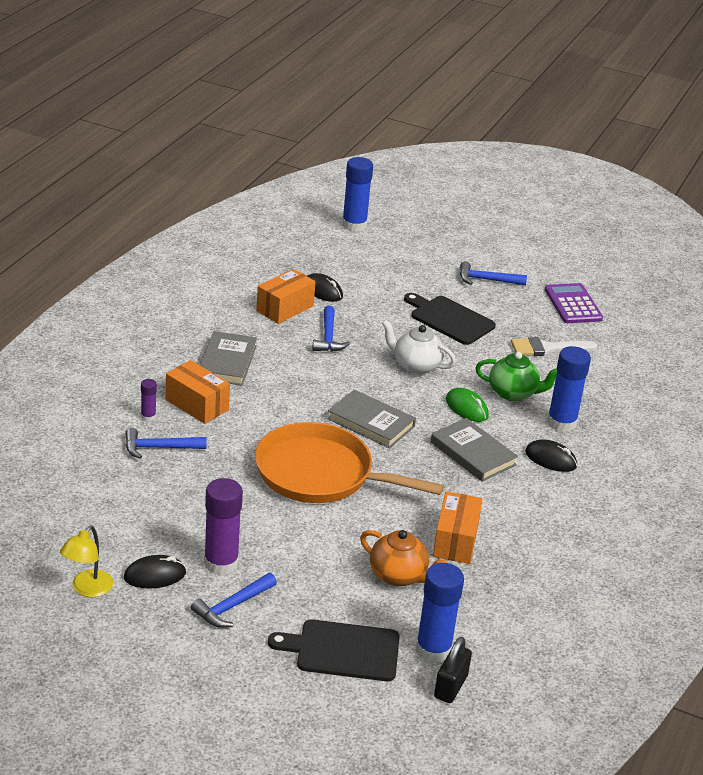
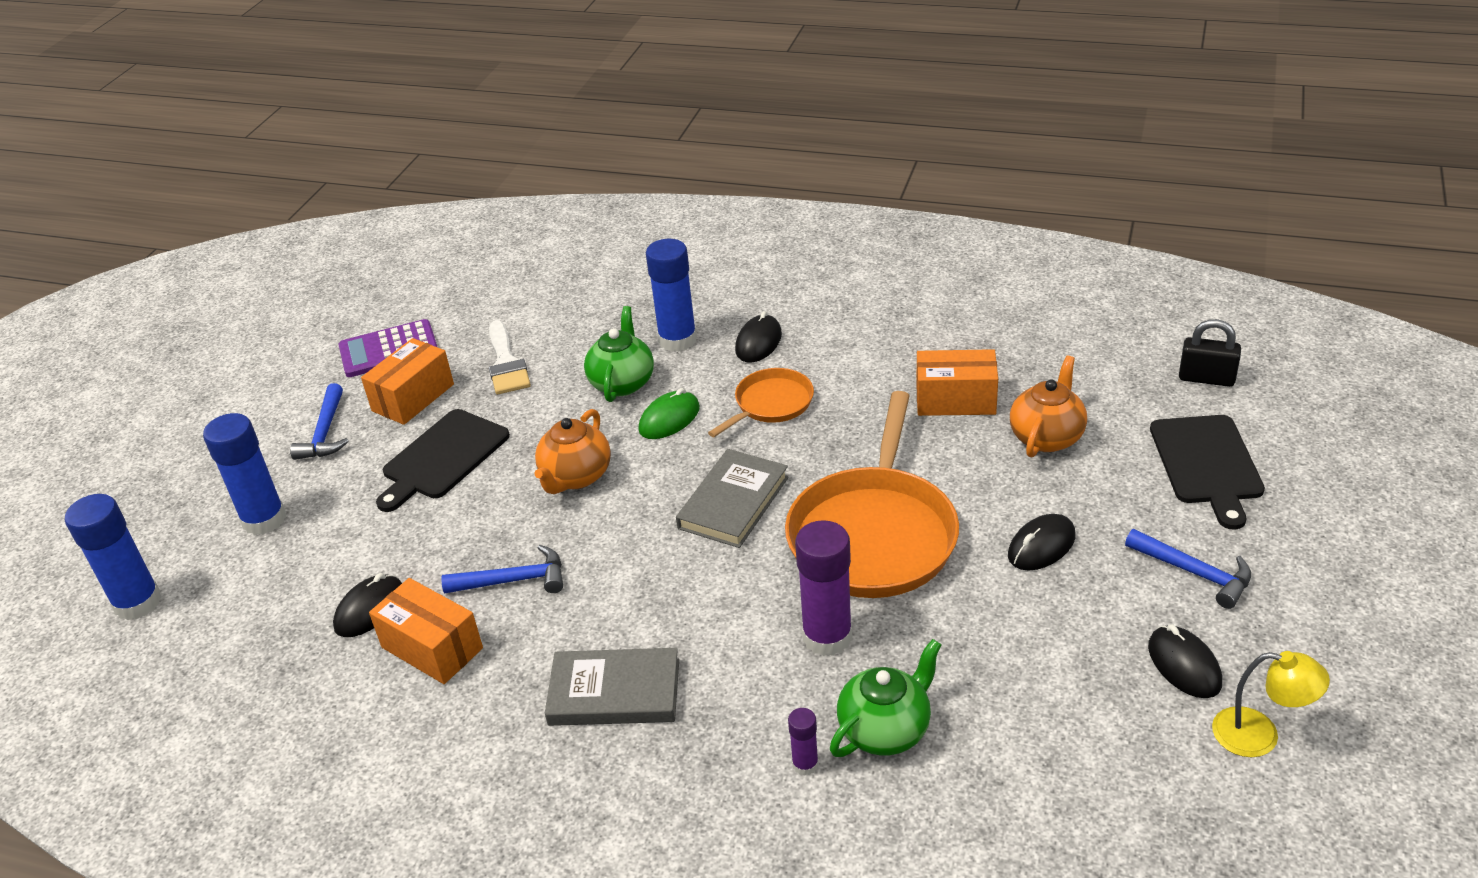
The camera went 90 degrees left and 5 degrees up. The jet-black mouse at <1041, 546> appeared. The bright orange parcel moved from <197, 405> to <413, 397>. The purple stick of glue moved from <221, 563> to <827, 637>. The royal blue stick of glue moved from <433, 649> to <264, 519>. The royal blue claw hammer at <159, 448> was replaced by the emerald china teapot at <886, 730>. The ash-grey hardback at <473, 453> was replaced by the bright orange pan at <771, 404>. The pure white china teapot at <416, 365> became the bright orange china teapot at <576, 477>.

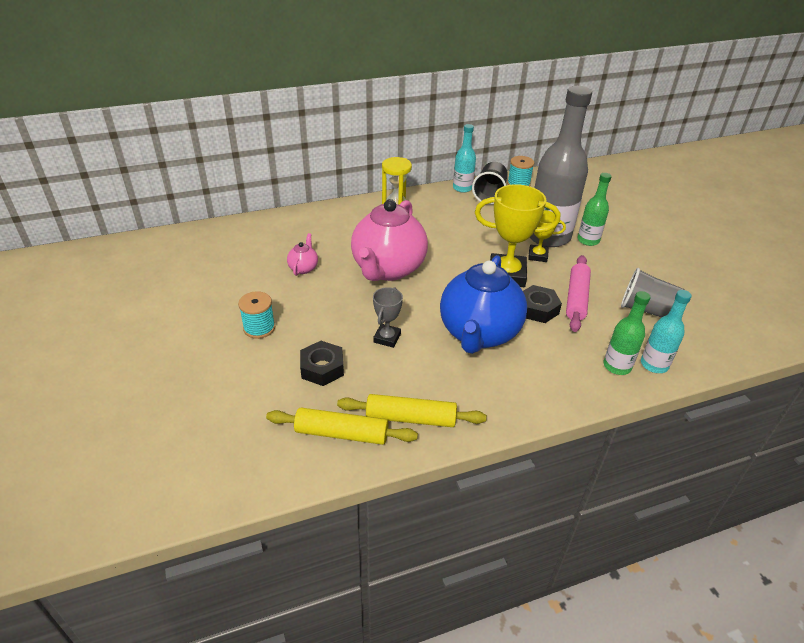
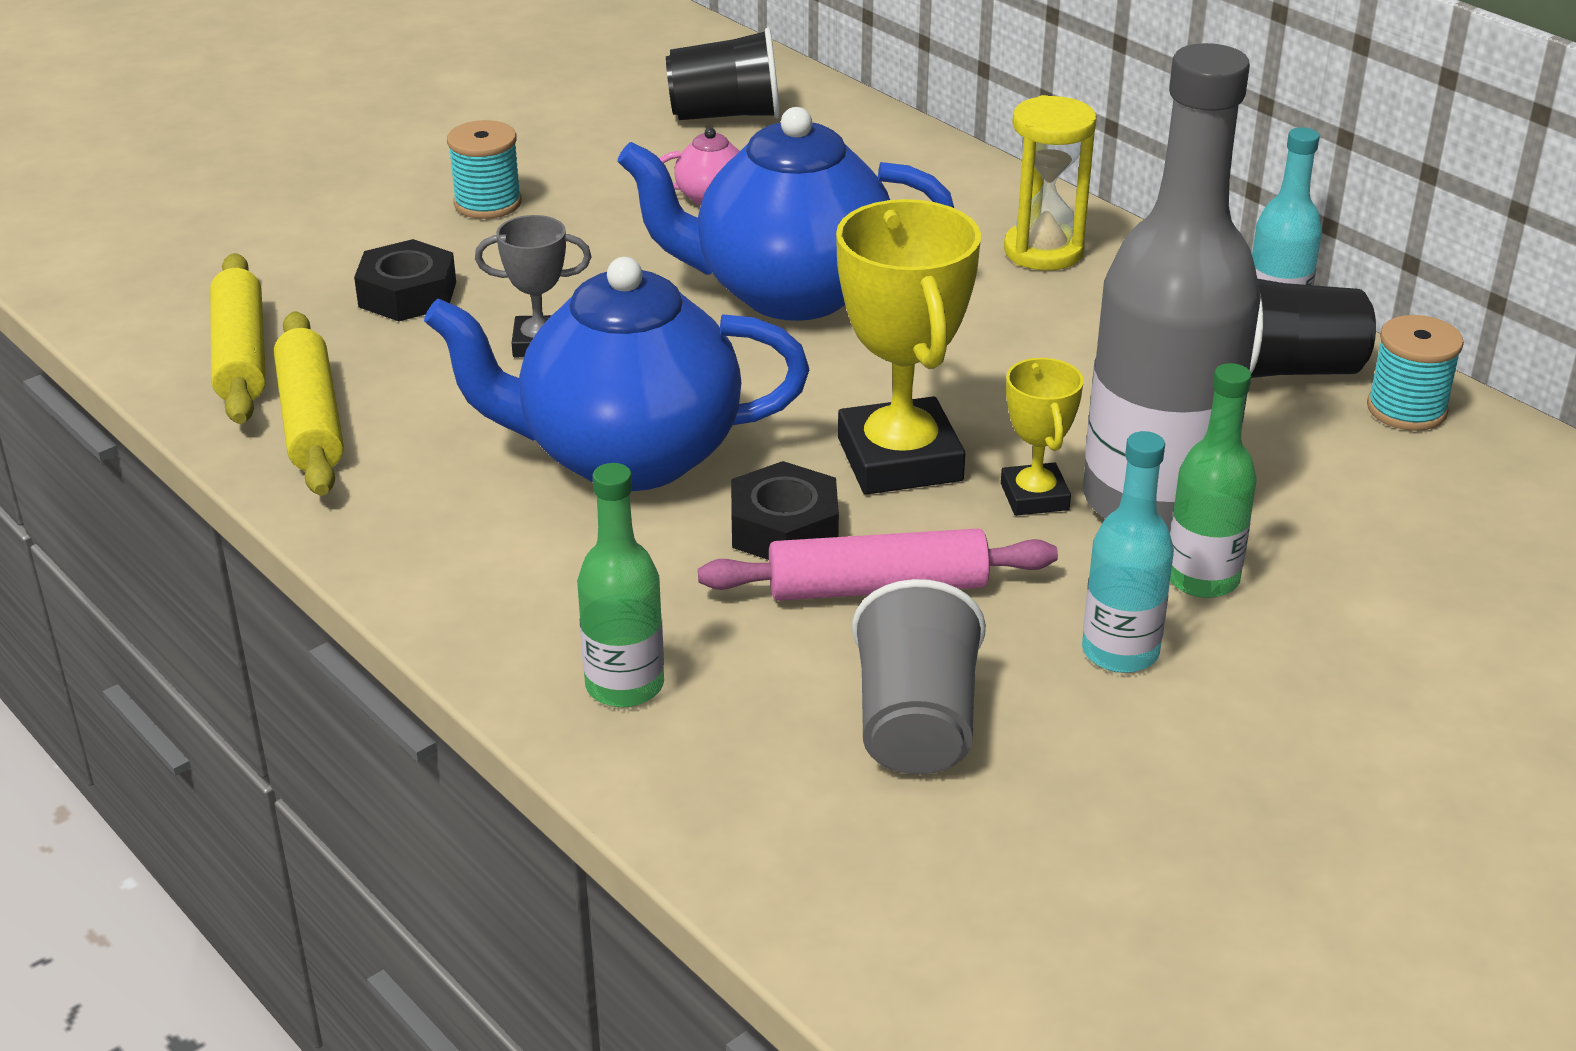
The camera went 70 degrees right and 5 degrees down. The jet-black beaker at <726, 115> appeared. The aqua bottle moved from <654, 364> to <1120, 651>. The rose-pink china teapot at <388, 269> became the royal blue china teapot at <789, 293>.

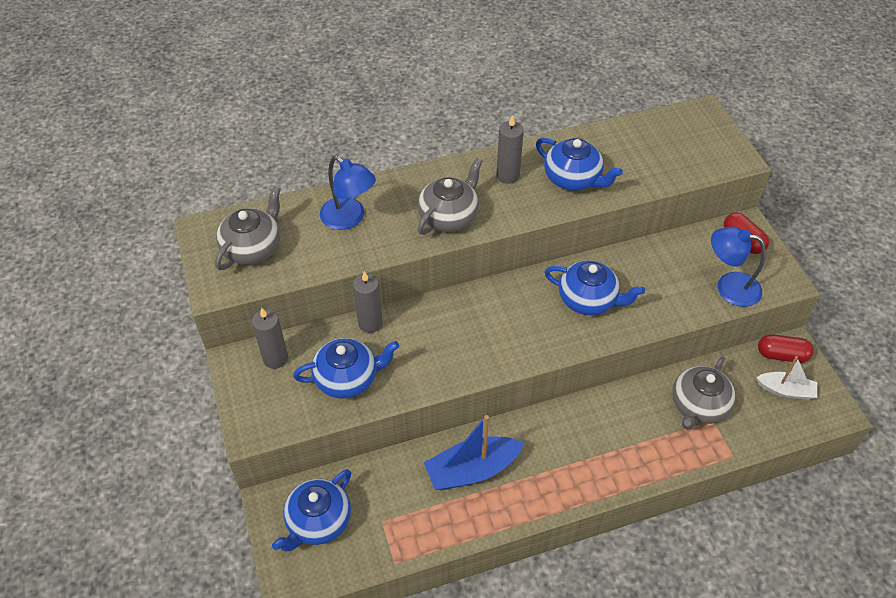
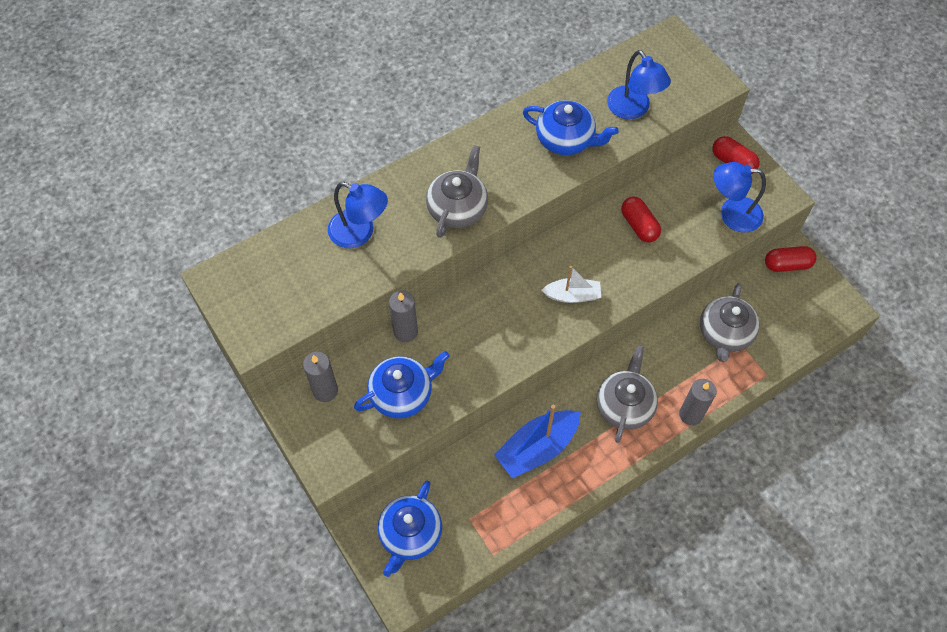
The camera went 15 degrees left and 10 degrees up. The royal blue china teapot at <588, 299> disappeared. The royal blue desk lamp at <633, 109> appeared. The scarlet pill shape at <639, 225> appeared. The ash-grey china teapot moved from <253, 247> to <624, 405>. The ash-grey pillar candle moved from <508, 175> to <690, 414>. The pure white boat moved from <785, 390> to <572, 295>.

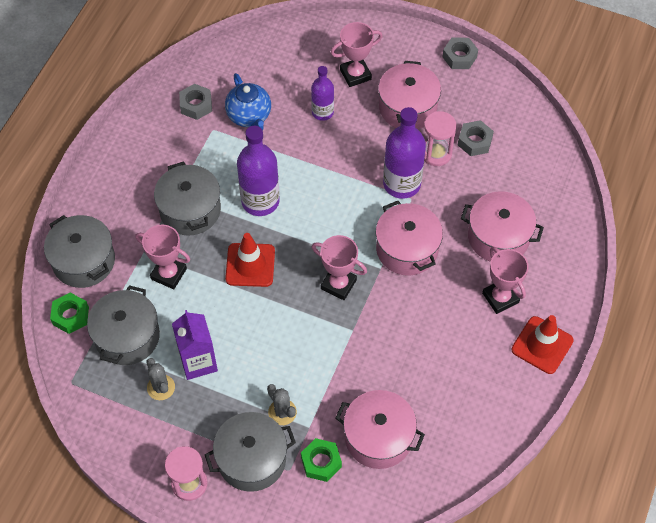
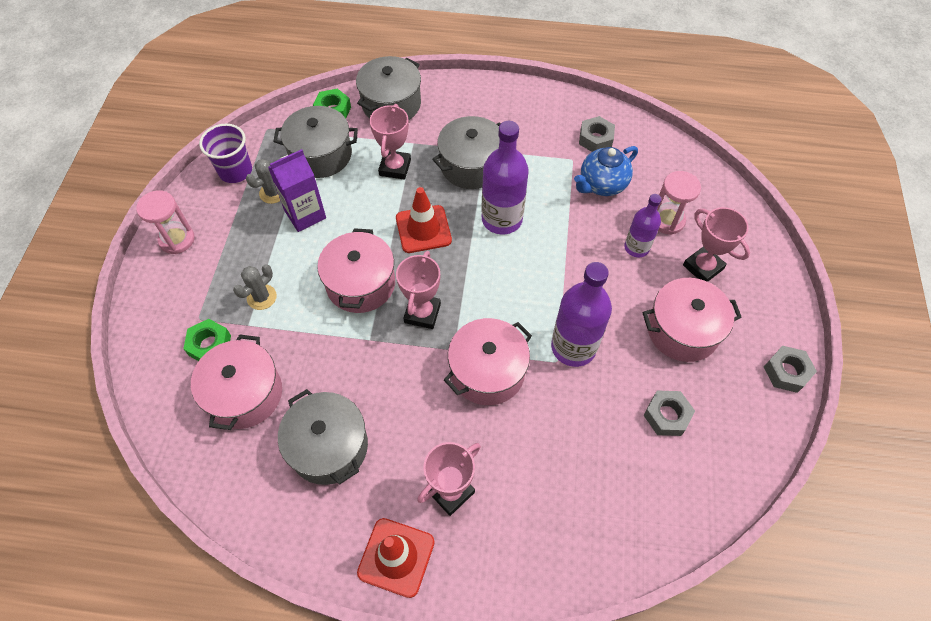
The camera went 75 degrees right and 0 degrees up. The purple beaker at <235, 171> appeared. The ash-grey pot moved from <252, 459> to <329, 446>. The rose-pink sand timer moved from <436, 153> to <667, 220>. The rose-pink pot moved from <498, 237> to <361, 284>.

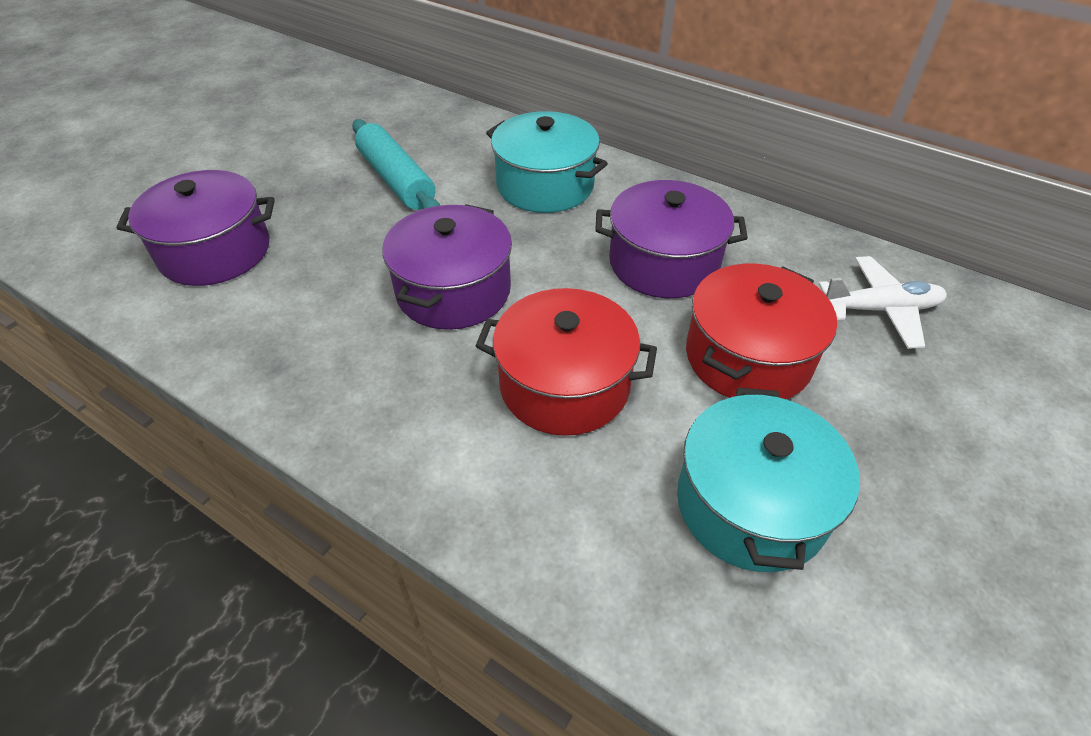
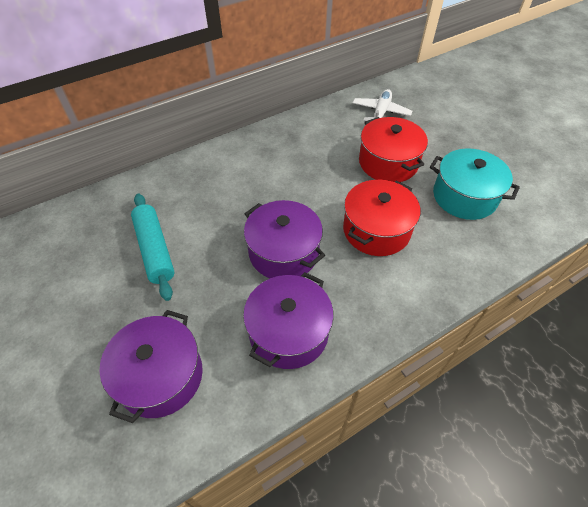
The camera went 65 degrees left and 5 degrees up. The aqua pot at <545, 185> disappeared. The purple pot moved from <663, 263> to <288, 332>. The aqua dough roller at <396, 179> turned 75 degrees clockwise.

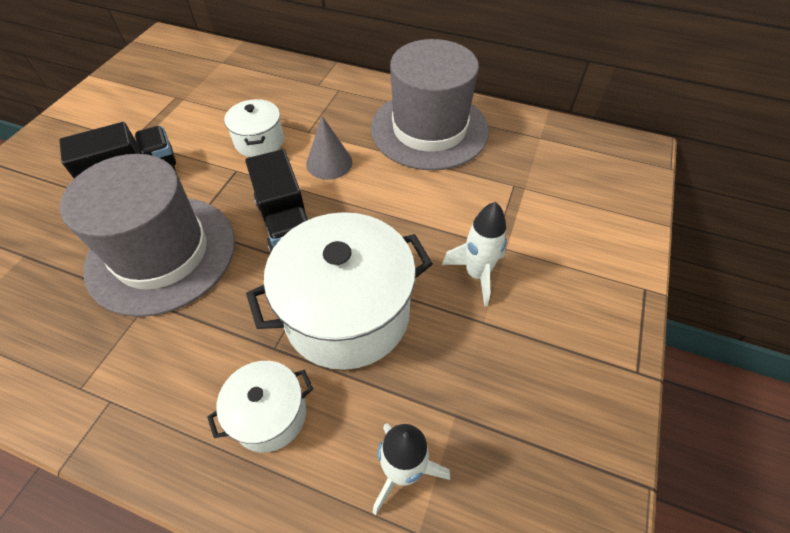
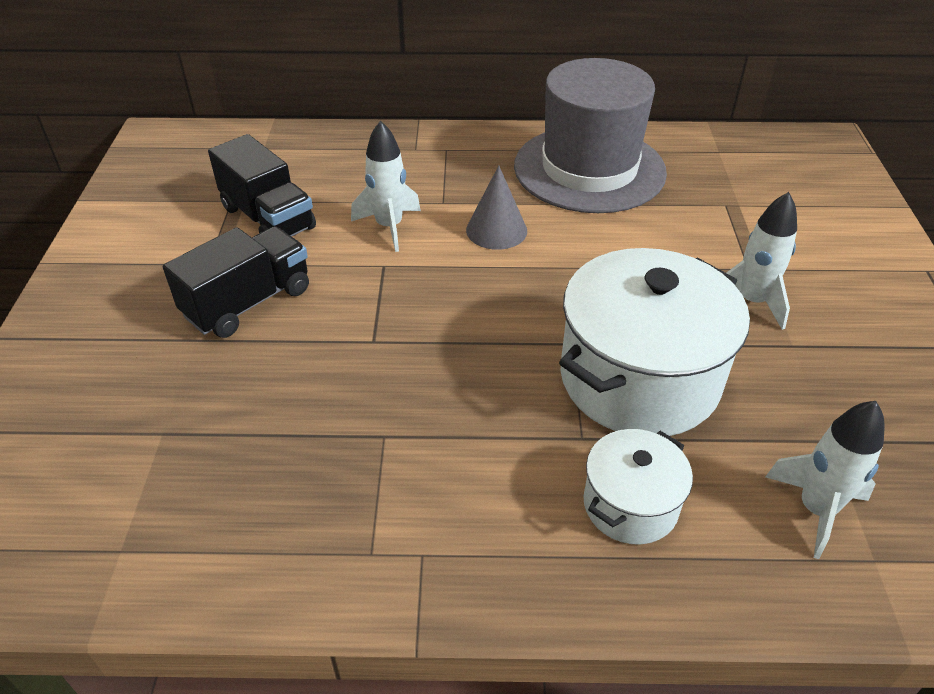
The camera went 20 degrees left and 10 degrees down. The ash-grey top hat at <162, 253> disappeared. The jet-black lorry moved from <286, 223> to <268, 218>. The pure white pot at <259, 141> was replaced by the pure white rocket at <389, 227>.

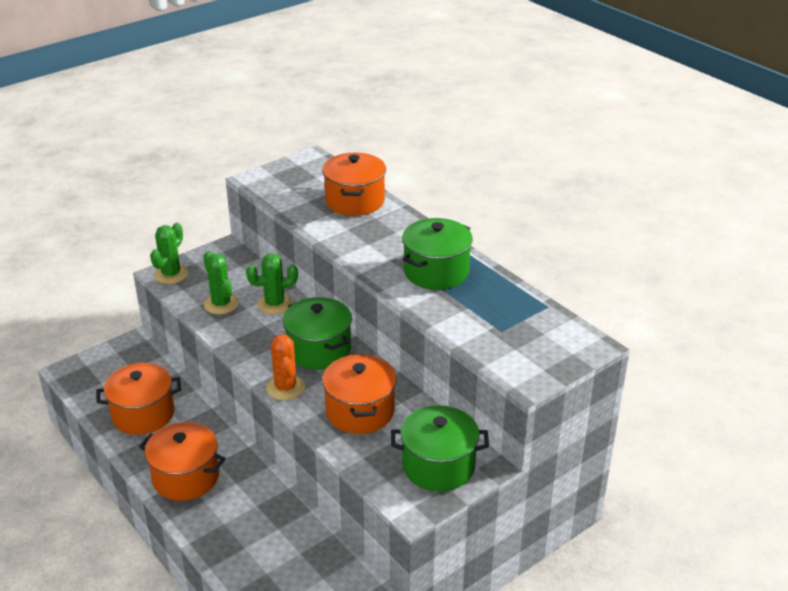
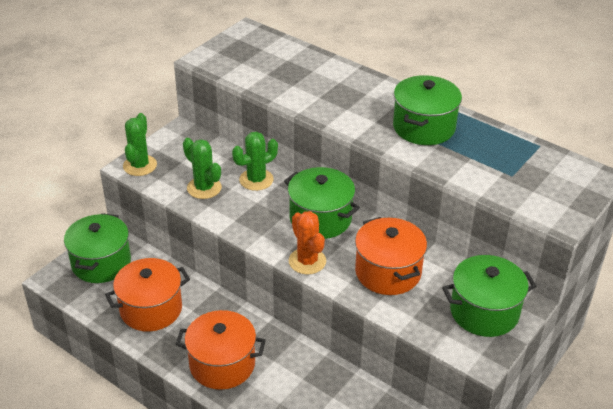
The camera went 15 degrees left and 5 degrees up. The bright orange pot at <355, 201> disappeared. The emerald pot at <101, 263> appeared.

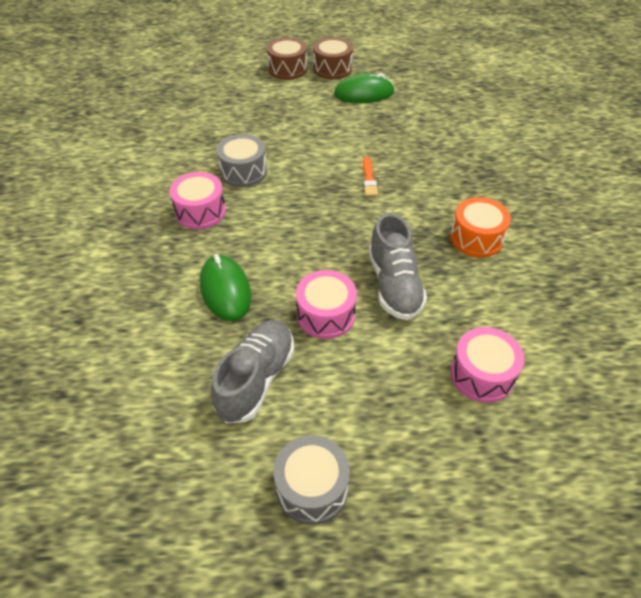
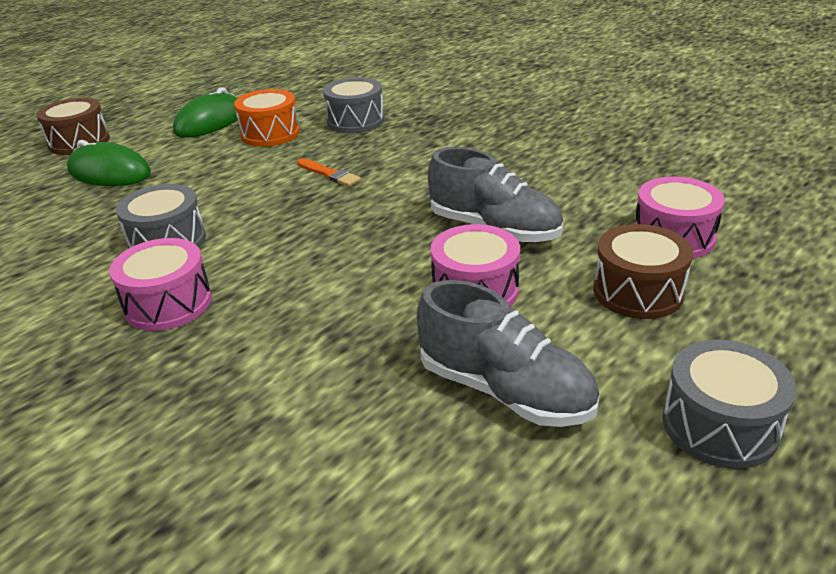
The camera went 45 degrees left and 15 degrees down. The ash-grey snare drum at <355, 121> appeared. The emerald mouse moved from <225, 290> to <109, 172>. The dark brown snare drum moved from <332, 69> to <638, 292>. The bright orange snare drum moved from <476, 238> to <270, 134>. The ash-grey lace-up shoe at <256, 379> turned 150 degrees clockwise.

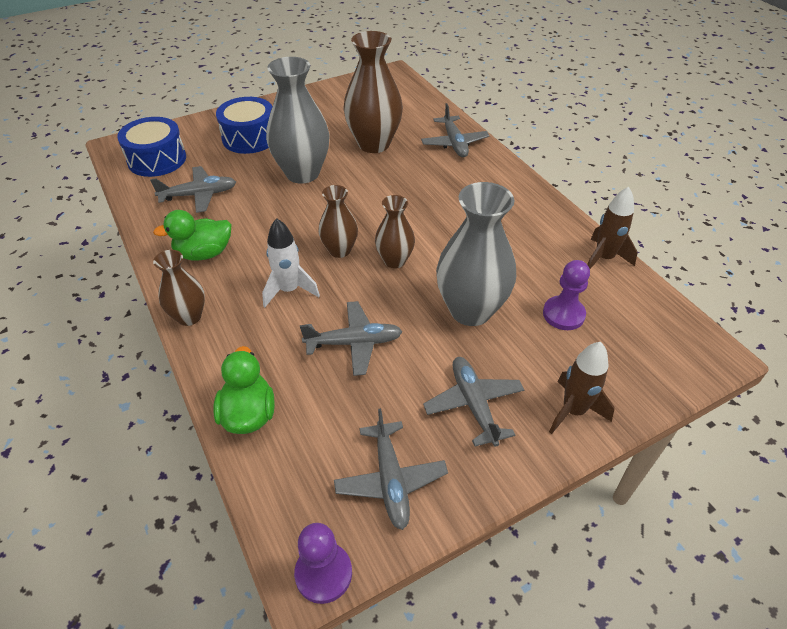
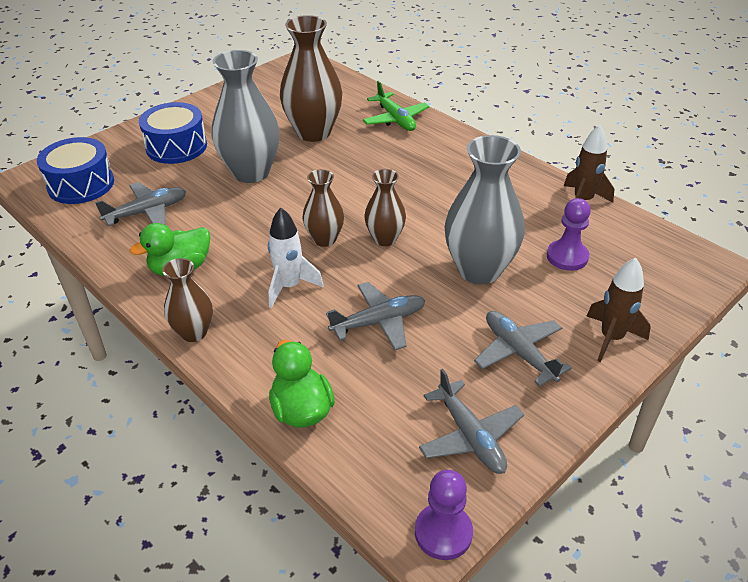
The camera went 15 degrees left and 5 degrees down. The ash-grey toy plane at <454, 143> became the emerald toy plane at <395, 119>.

